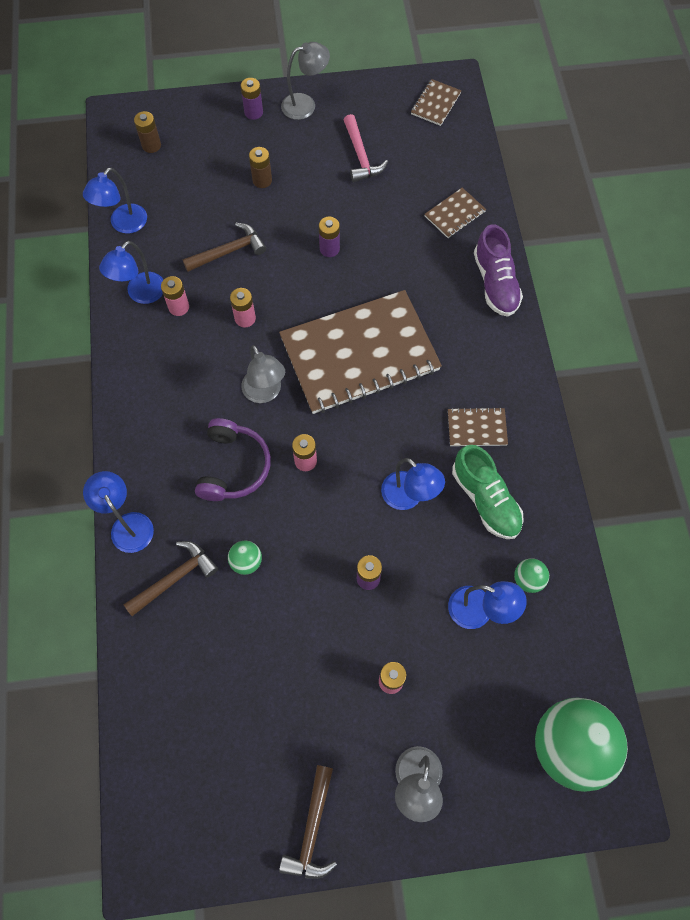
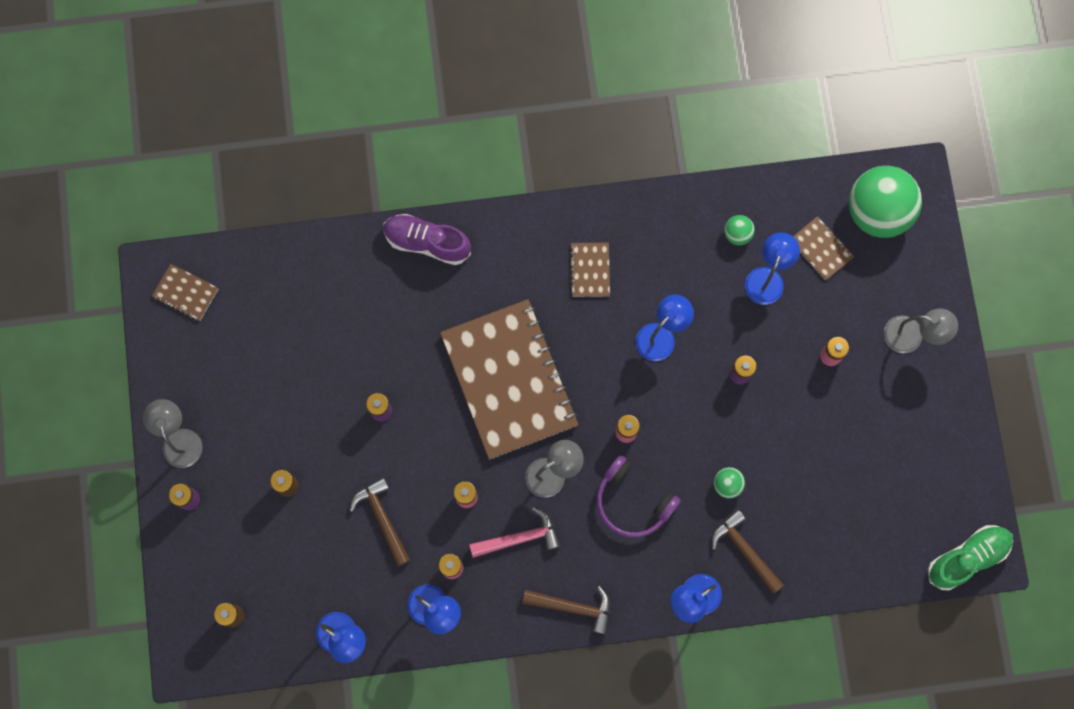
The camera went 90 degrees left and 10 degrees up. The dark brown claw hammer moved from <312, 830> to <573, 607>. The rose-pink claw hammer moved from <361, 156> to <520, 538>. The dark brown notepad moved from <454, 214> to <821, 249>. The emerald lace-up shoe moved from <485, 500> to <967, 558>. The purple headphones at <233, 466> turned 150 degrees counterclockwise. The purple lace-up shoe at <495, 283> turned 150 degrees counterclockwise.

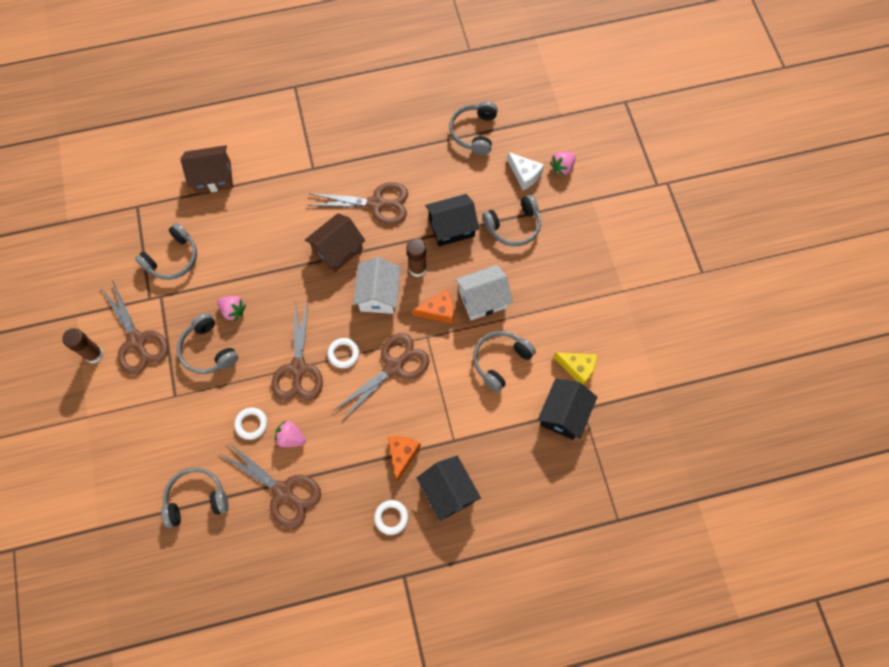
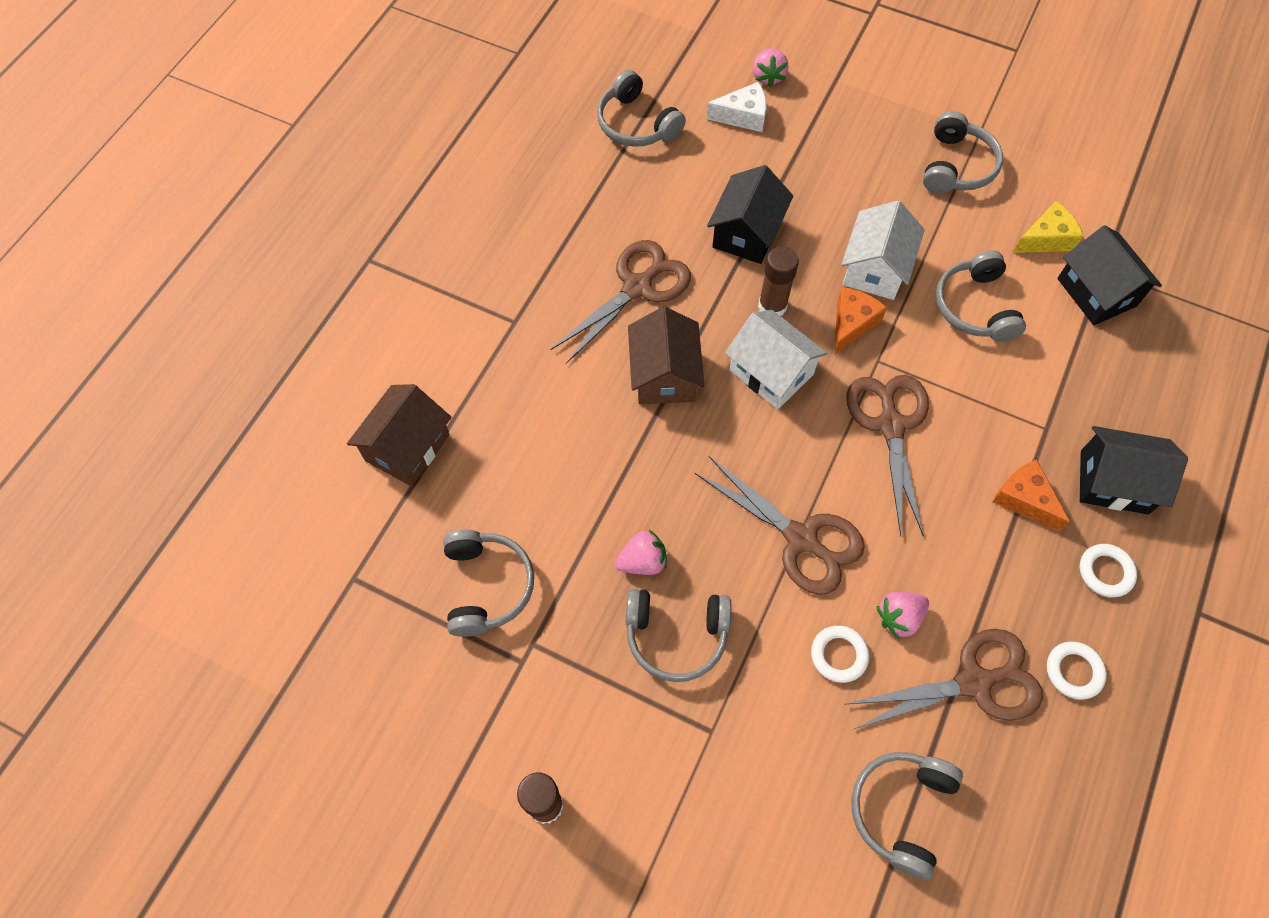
The camera went 50 degrees left and 5 degrees down. The dark brown shears at <137, 341> disappeared. The pure white hoop moved from <343, 354> to <1073, 671>. The ash-grey headphones moved from <513, 226> to <956, 166>.

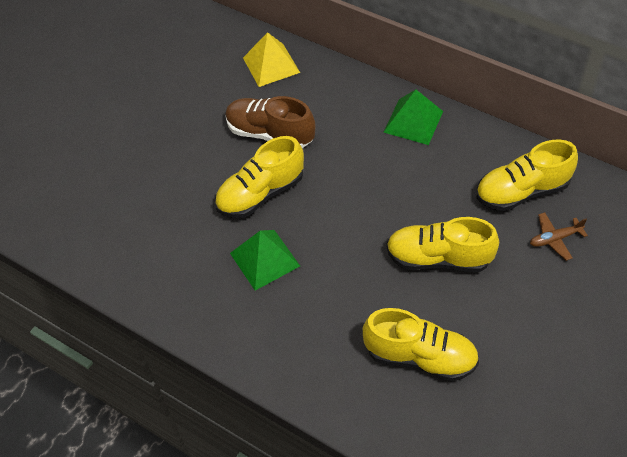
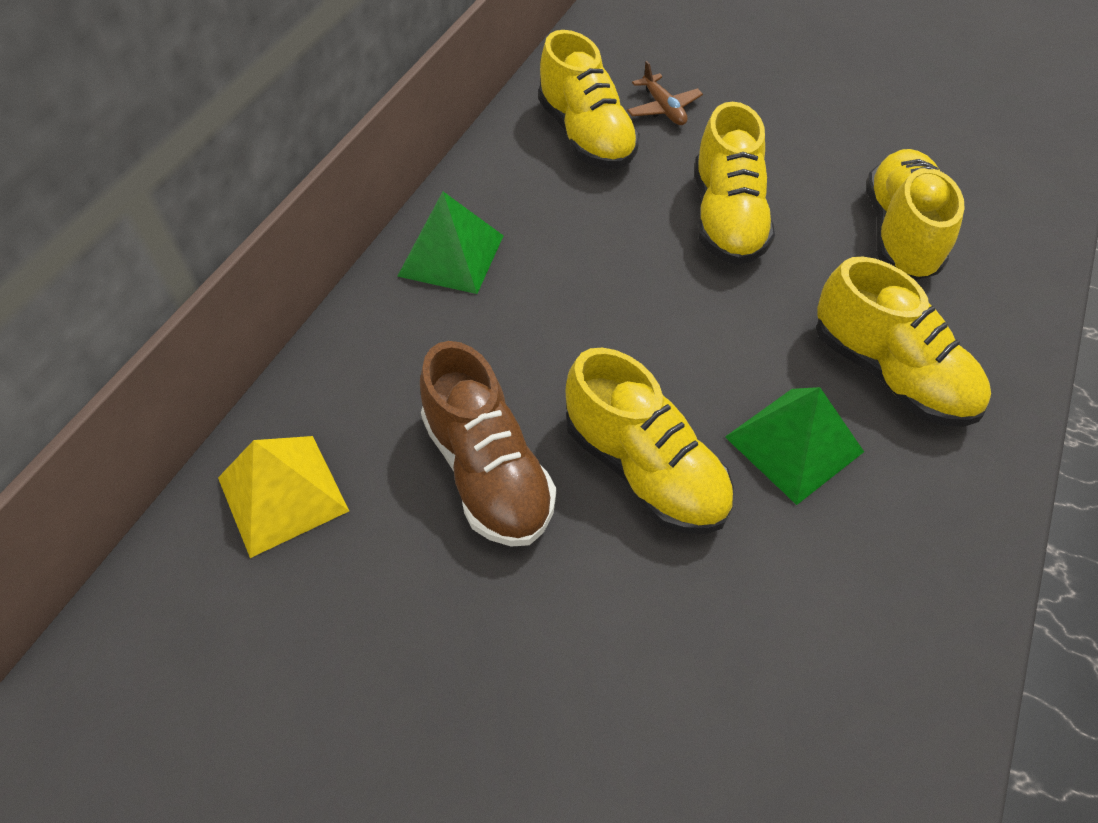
The camera went 100 degrees left and 0 degrees up. The bright yellow lace-up shoe at <890, 373> appeared. The dark brown lace-up shoe at <270, 134> turned 45 degrees counterclockwise.

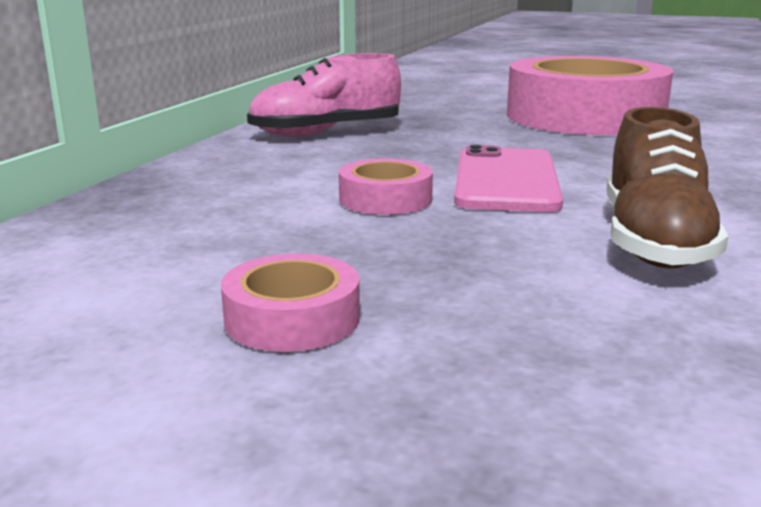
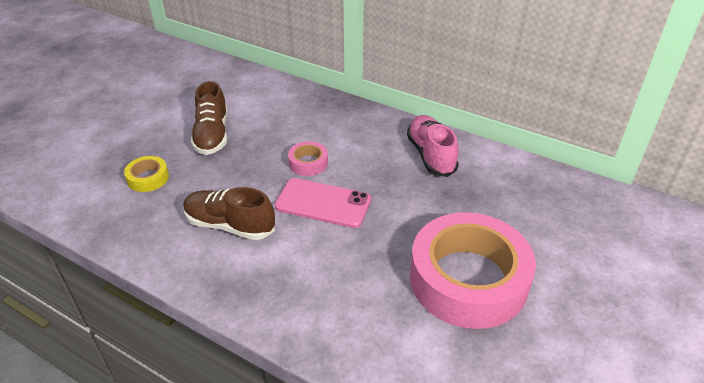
The camera went 100 degrees right and 20 degrees up. The bright yellow roll of tape at <148, 178> appeared. The rose-pink roll of tape at <292, 318> was replaced by the dark brown lace-up shoe at <212, 135>.

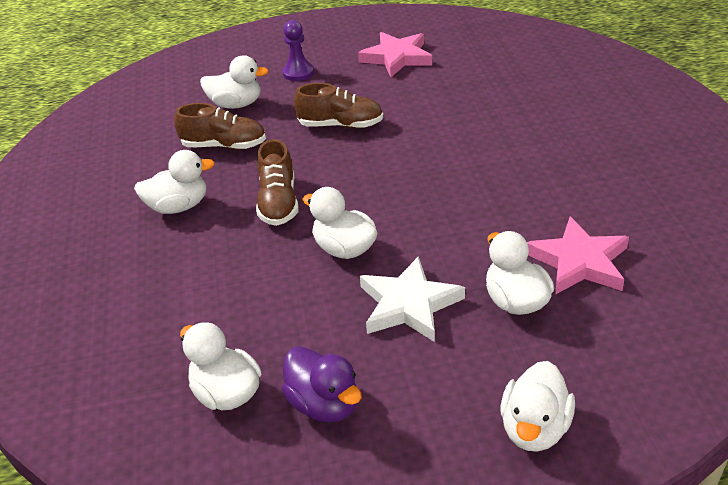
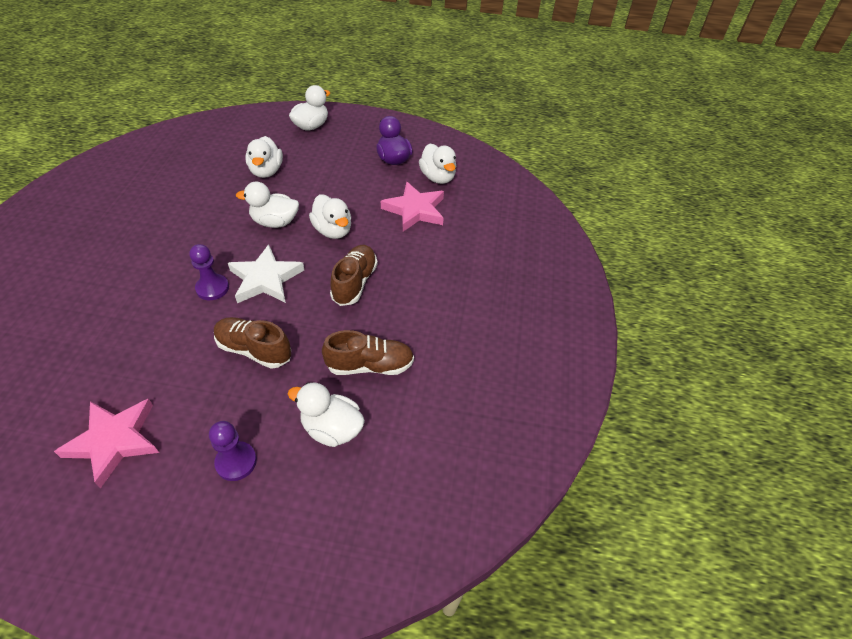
The camera went 165 degrees left and 10 degrees up. The purple pawn at <212, 288> appeared. The pure white rubber duck moved from <178, 206> to <275, 222>. The pure white star moved from <409, 305> to <265, 279>. The rose-pink star moved from <579, 262> to <415, 210>. The dark brown lace-up shoe at <224, 146> turned 150 degrees clockwise.

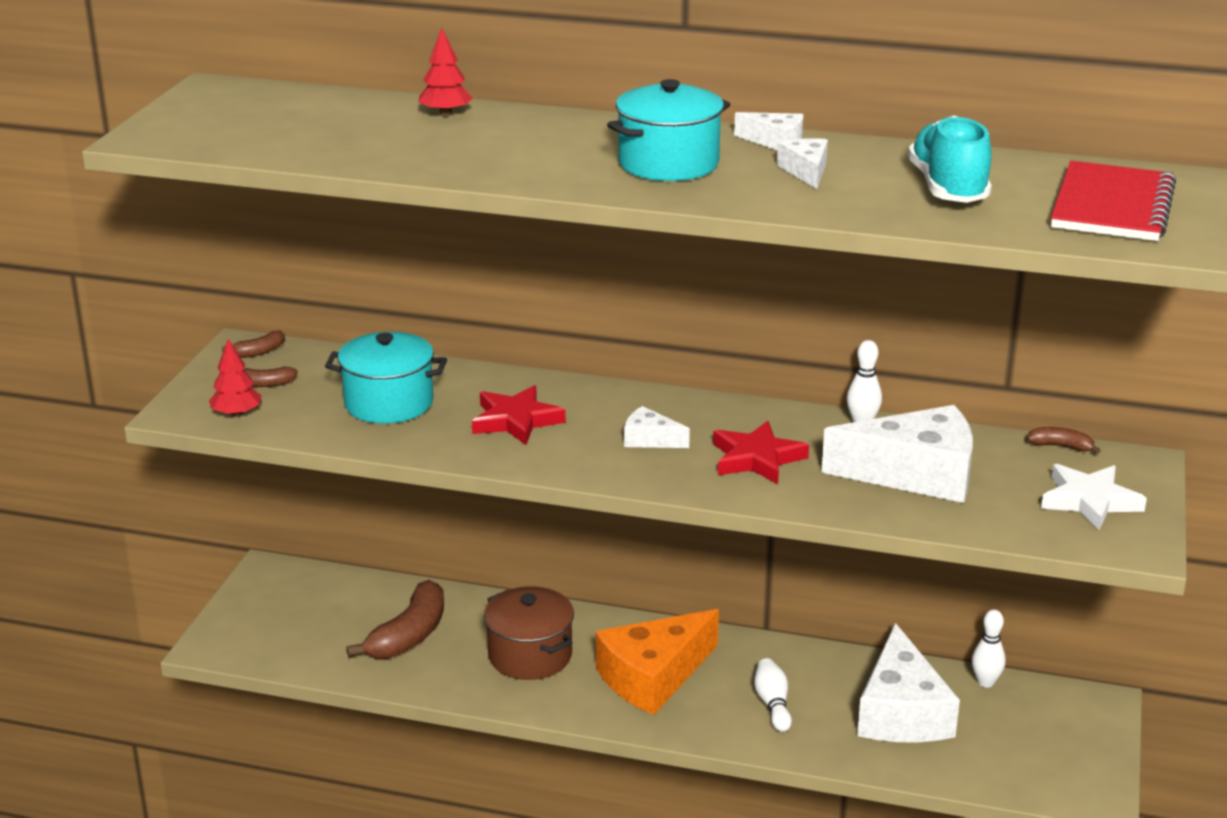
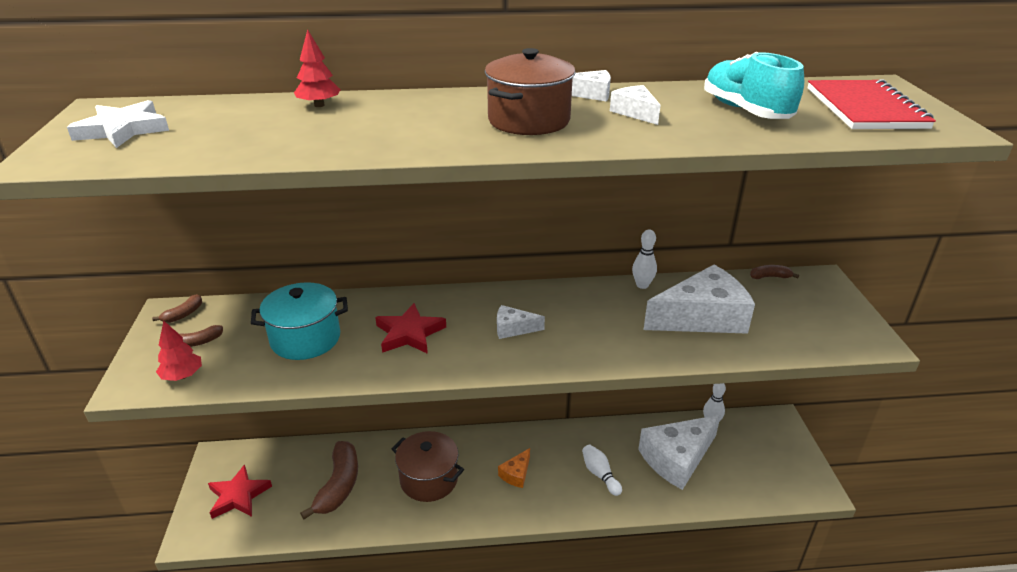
The camera went 20 degrees left and 5 degrees up. The scarlet star moved from <757, 458> to <238, 495>. The pure white star moved from <1089, 501> to <123, 130>. The aqua pot at <668, 164> became the dark brown pot at <529, 121>. The pure white piece of cheese at <901, 712> turned 75 degrees clockwise. The bright orange piece of cheese at <653, 676> changed to 0.46 times the size.

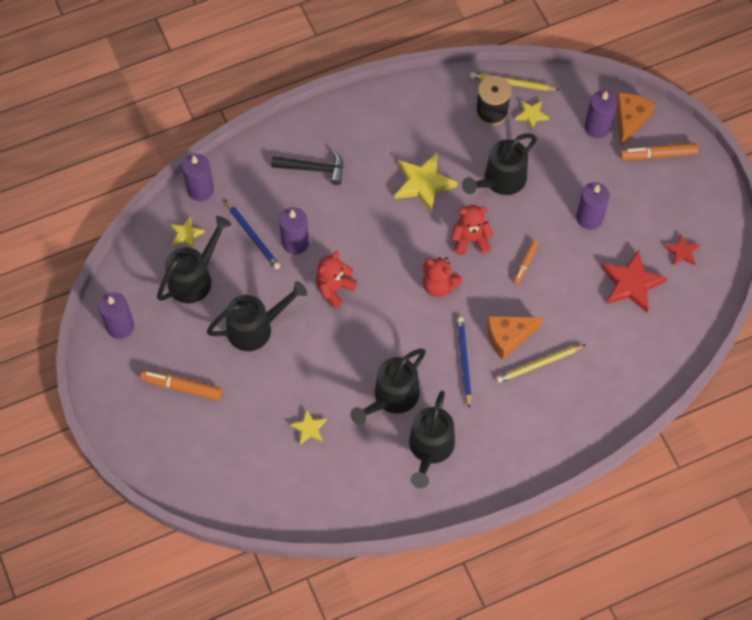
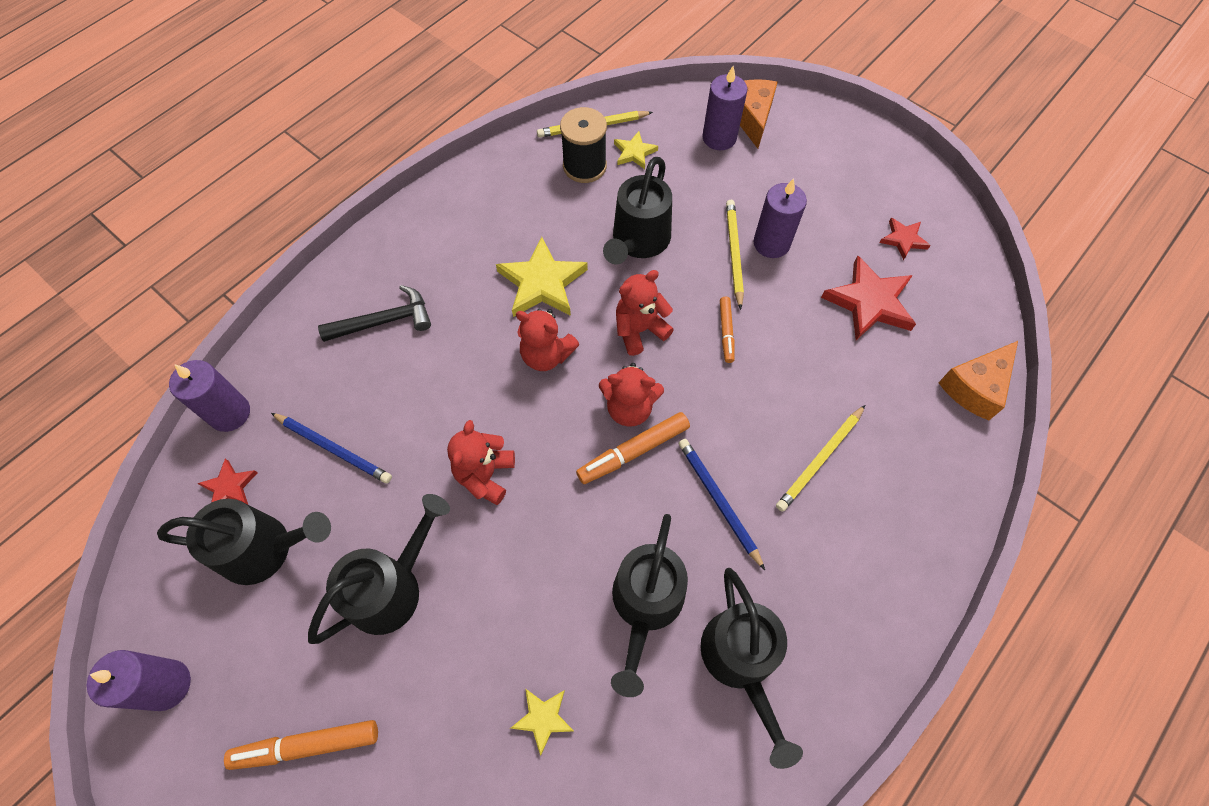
The camera went 25 degrees left and 0 degrees up. The purple pillar candle at <295, 242> disappeared. The scarlet teddy at <546, 355> appeared. The bright yellow wooden pencil at <733, 254> appeared. The bright orange piece of cheese moved from <508, 337> to <975, 387>. The bright orange marker moved from <658, 155> to <633, 452>. The bright yellow star at <186, 234> became the scarlet star at <230, 487>. The jet-black watering pot at <195, 277> turned 75 degrees clockwise.

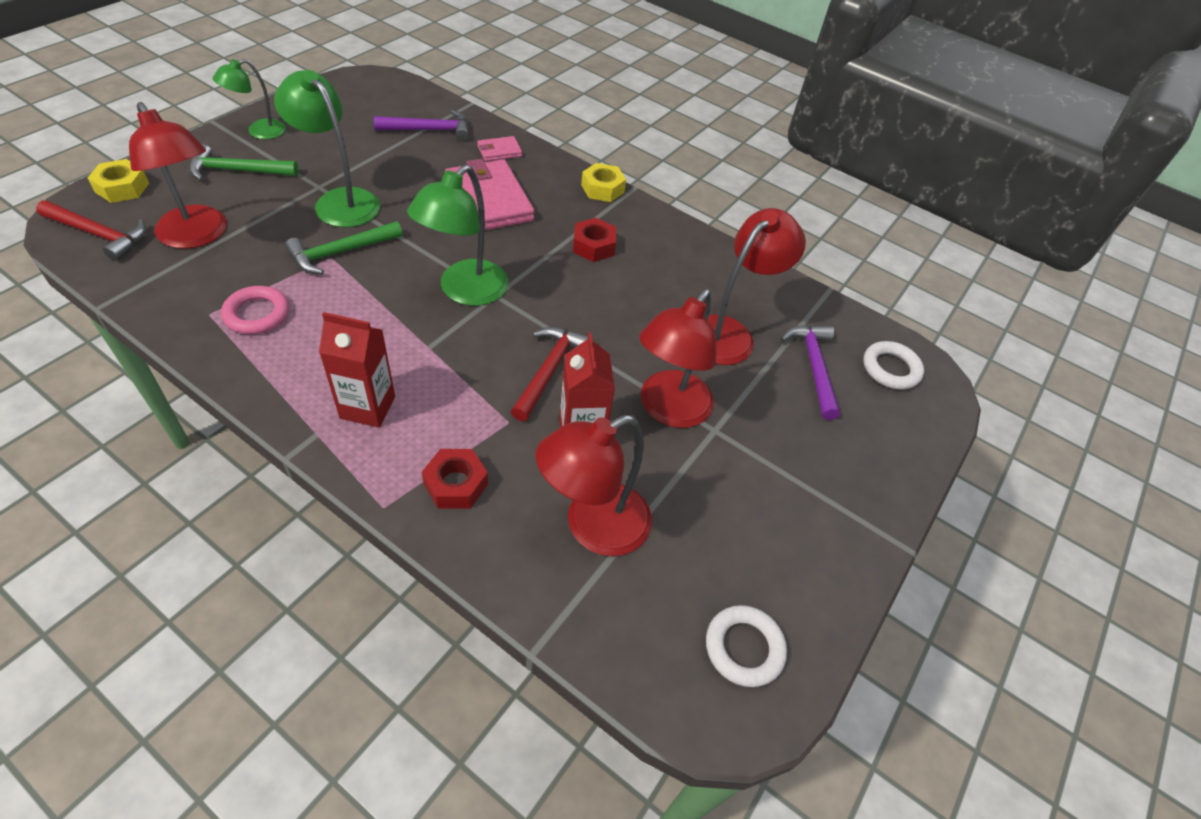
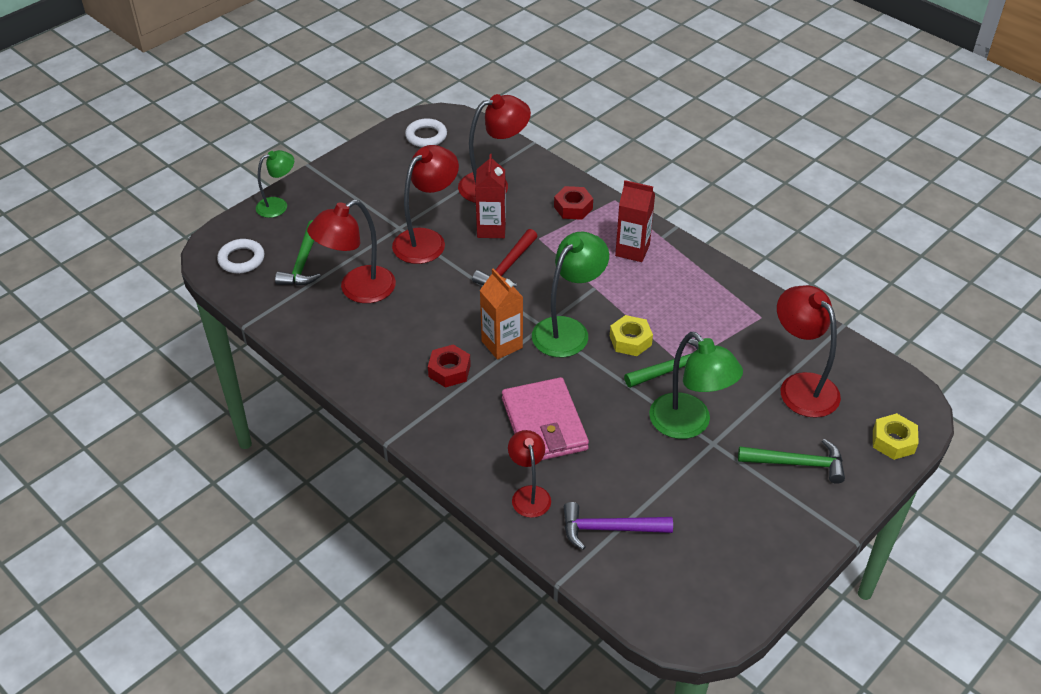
The camera went 165 degrees left and 5 degrees down. The scarlet claw hammer at <99, 234> disappeared. The rose-pink hoop at <257, 314> disappeared. The bright orange milk carton at <502, 344> appeared. The emerald desk lamp moved from <259, 132> to <278, 205>. The bright yellow hex nut moved from <602, 189> to <630, 340>. The rose-pink billfold at <499, 151> was replaced by the scarlet desk lamp at <529, 494>. The purple claw hammer at <813, 367> became the emerald claw hammer at <303, 263>.

